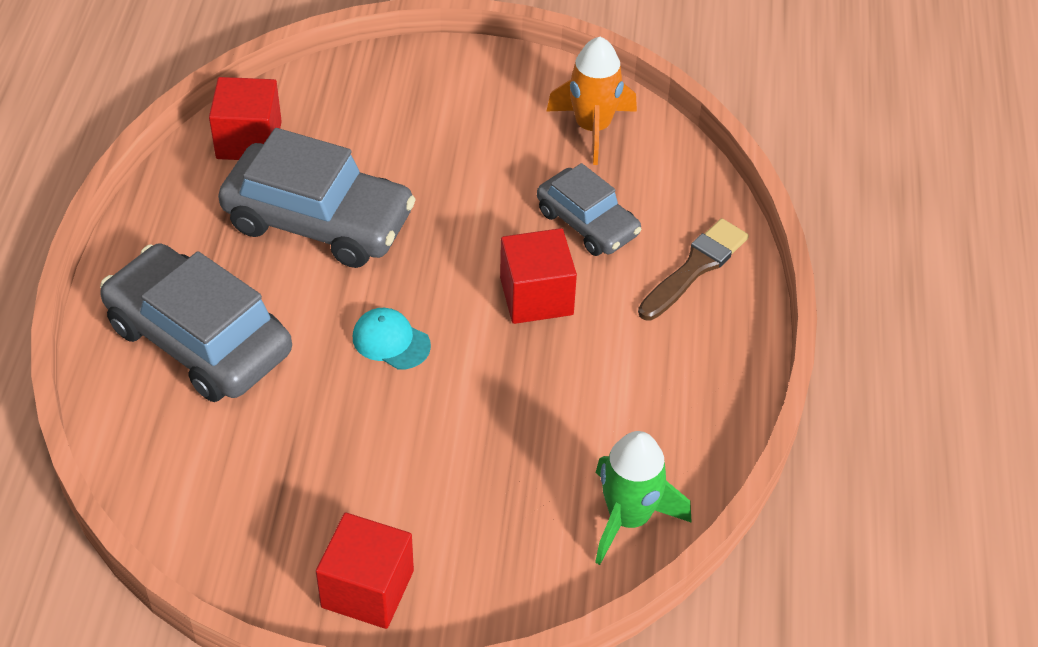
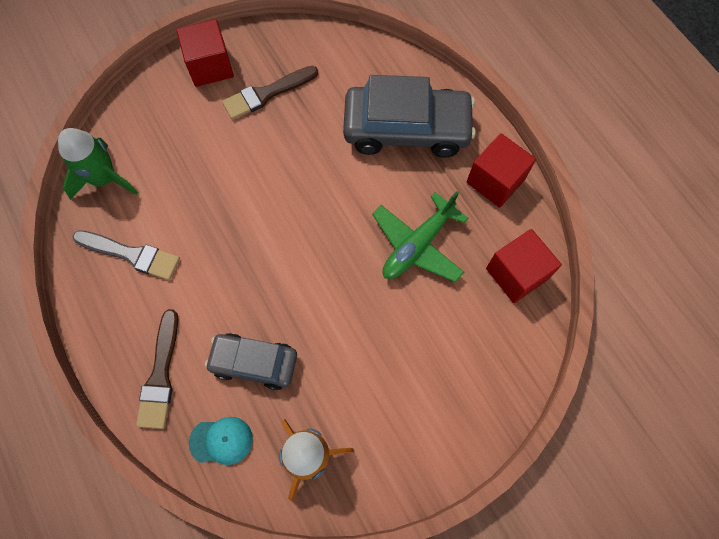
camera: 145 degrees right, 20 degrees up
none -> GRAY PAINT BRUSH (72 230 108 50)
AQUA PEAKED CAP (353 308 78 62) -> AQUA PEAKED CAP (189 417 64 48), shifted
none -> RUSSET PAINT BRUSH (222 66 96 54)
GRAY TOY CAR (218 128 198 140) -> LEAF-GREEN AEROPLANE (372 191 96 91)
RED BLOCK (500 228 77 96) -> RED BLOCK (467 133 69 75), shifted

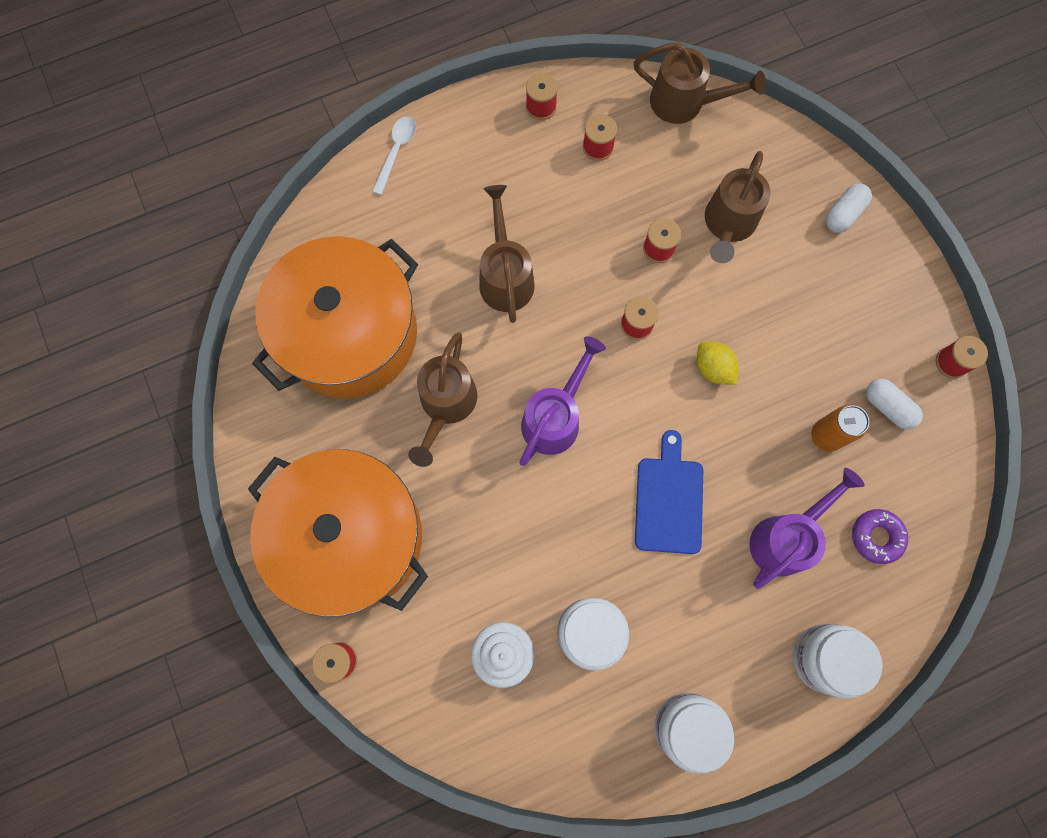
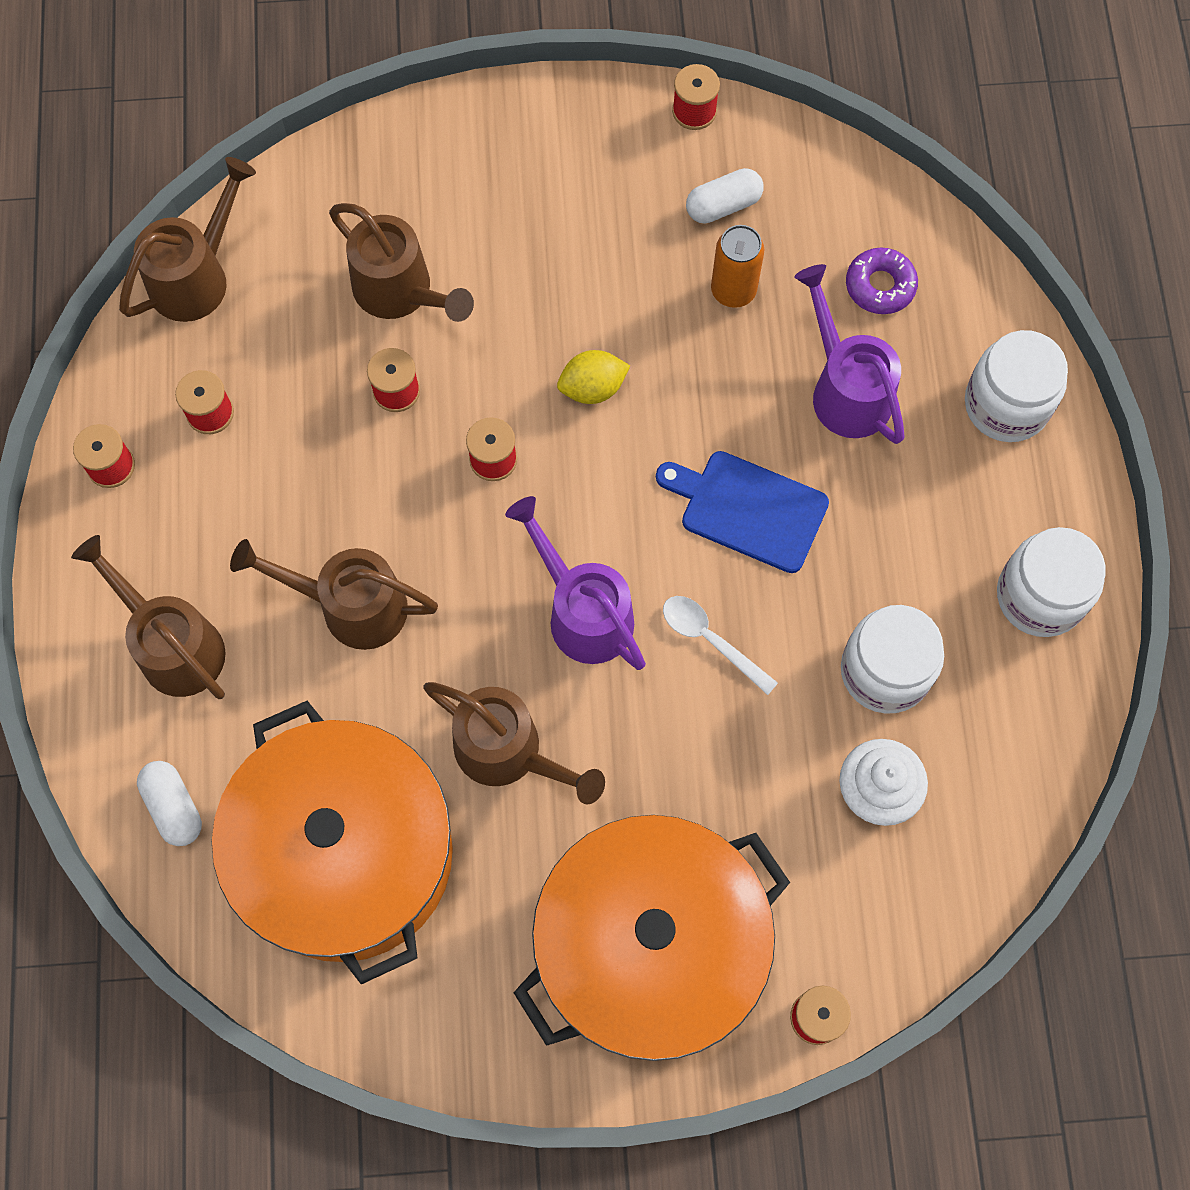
camera: 70 degrees left, 5 degrees down
none -> RUSSET WATERING CAN (71 535 155 164)
PURE WHITE PILL (825 184 47 49) -> PURE WHITE PILL (137 761 65 85), shifted
PURE WHITE TABLESPOON (372 116 44 79) -> PURE WHITE TABLESPOON (663 596 115 99), shifted

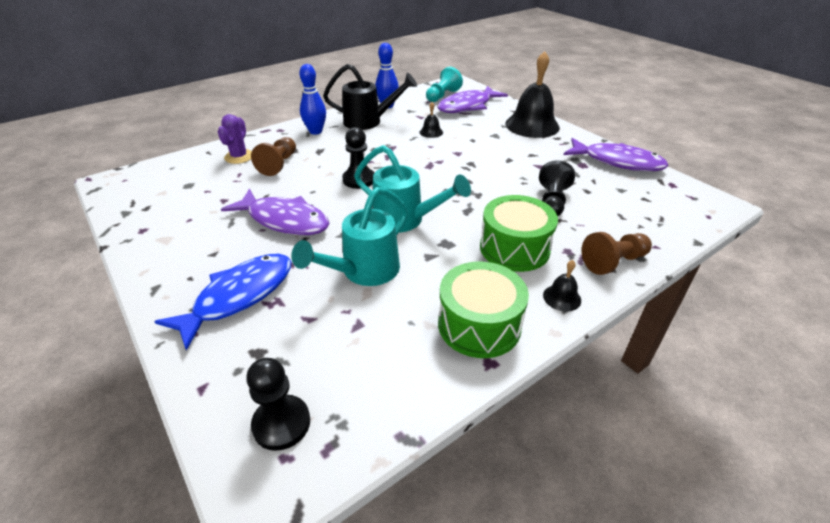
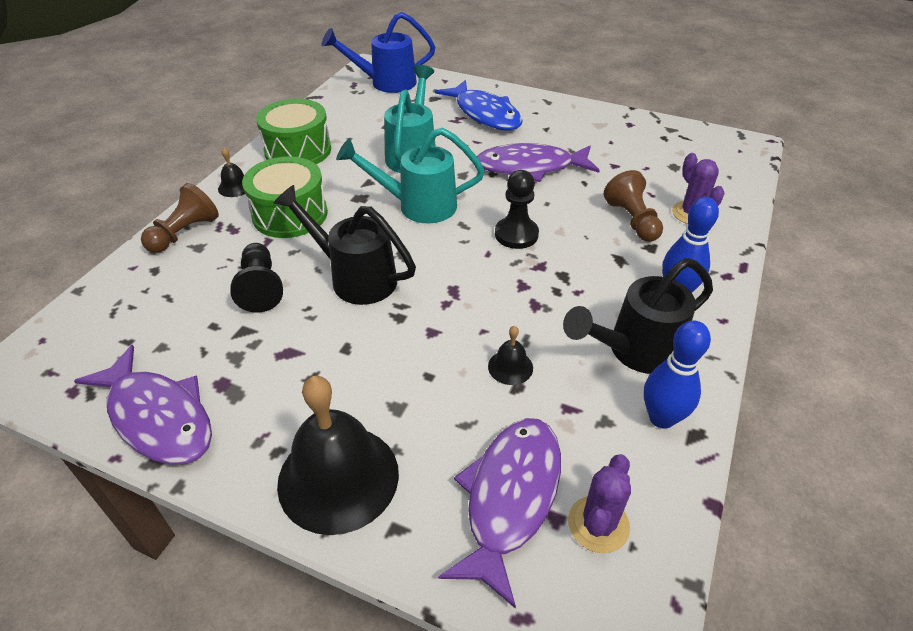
camera: 150 degrees right, 5 degrees up
VIOLET FISH FIGURE (564 138 105 33) -> VIOLET FISH FIGURE (74 345 138 120), 135 degrees counterclockwise
none -> JET-BLACK WATERING CAN (273 185 143 120)
JET-BLACK CHESS PAWN (246 358 64 93) -> COBALT WATERING CAN (322 12 113 81)
COBALT FISH FIGURE (154 253 138 98) -> COBALT FISH FIGURE (435 80 87 51), 45 degrees counterclockwise
AQUA CHESS PAWN (426 67 37 35) -> VIOLET PRICKLY PLANT (568 454 63 99)

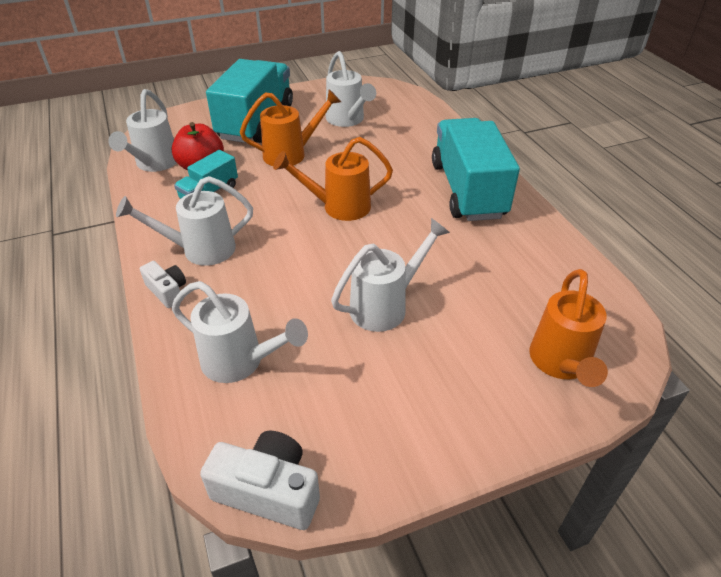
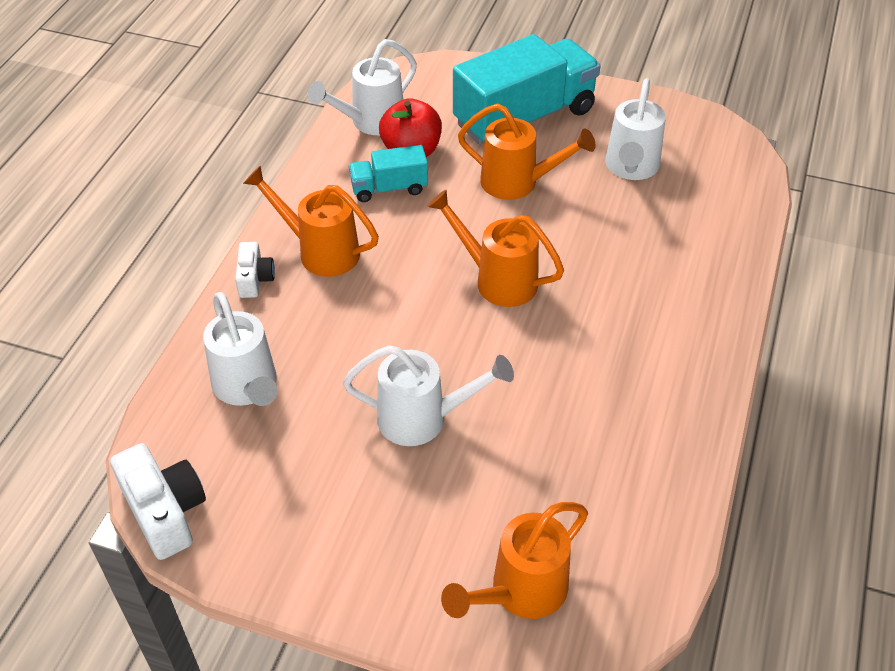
camera: 40 degrees right, 5 degrees up
PURE WHITE WATERING CAN (116 176 137 90) -> BRIGHT ORANGE WATERING CAN (243 166 136 111)
AQUA LORRY (432 118 88 103) -> none

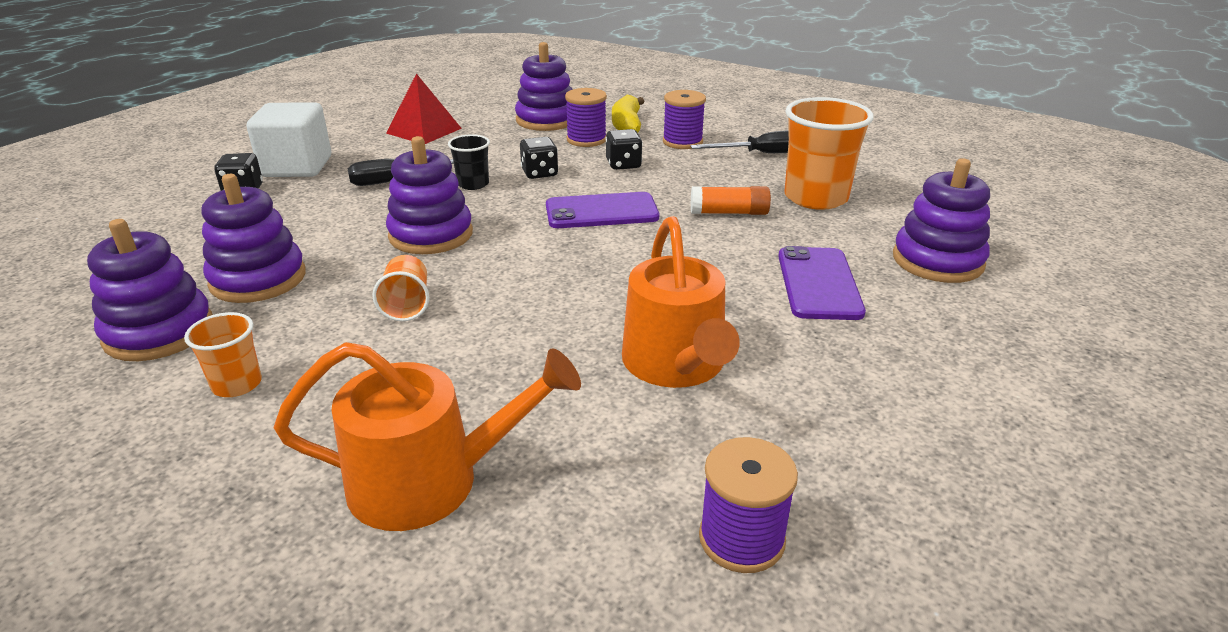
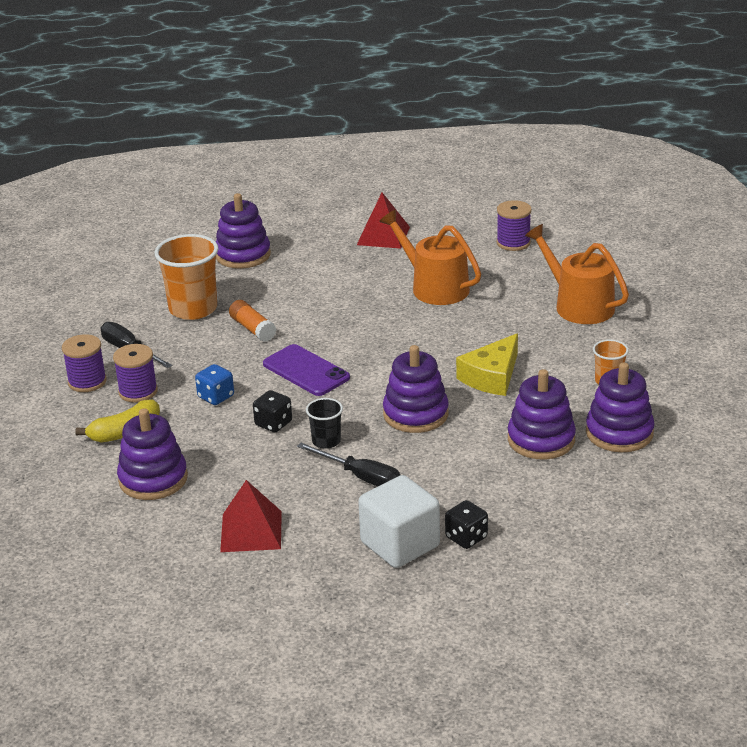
camera: 125 degrees left, 0 degrees up
VIOLET REEL OF THREAD (565 88 42 59) -> VIOLET REEL OF THREAD (62 334 45 58), shifted
JET-BLACK GAME DIE (606 129 37 41) -> COBALT GAME DIE (195 364 39 41)
none -> RED SOLID PYRAMID (357 192 53 57)
BRIGHT ORANGE WATERING CAN (622 216 118 172) -> BRIGHT ORANGE WATERING CAN (379 210 102 95), 90 degrees counterclockwise
BRIGHT ORANGE CUP (372 255 57 66) -> GOLDEN PIECE OF CHEESE (456 333 62 63)
VIOLET SMARTPHONE (778 246 88 74) -> none

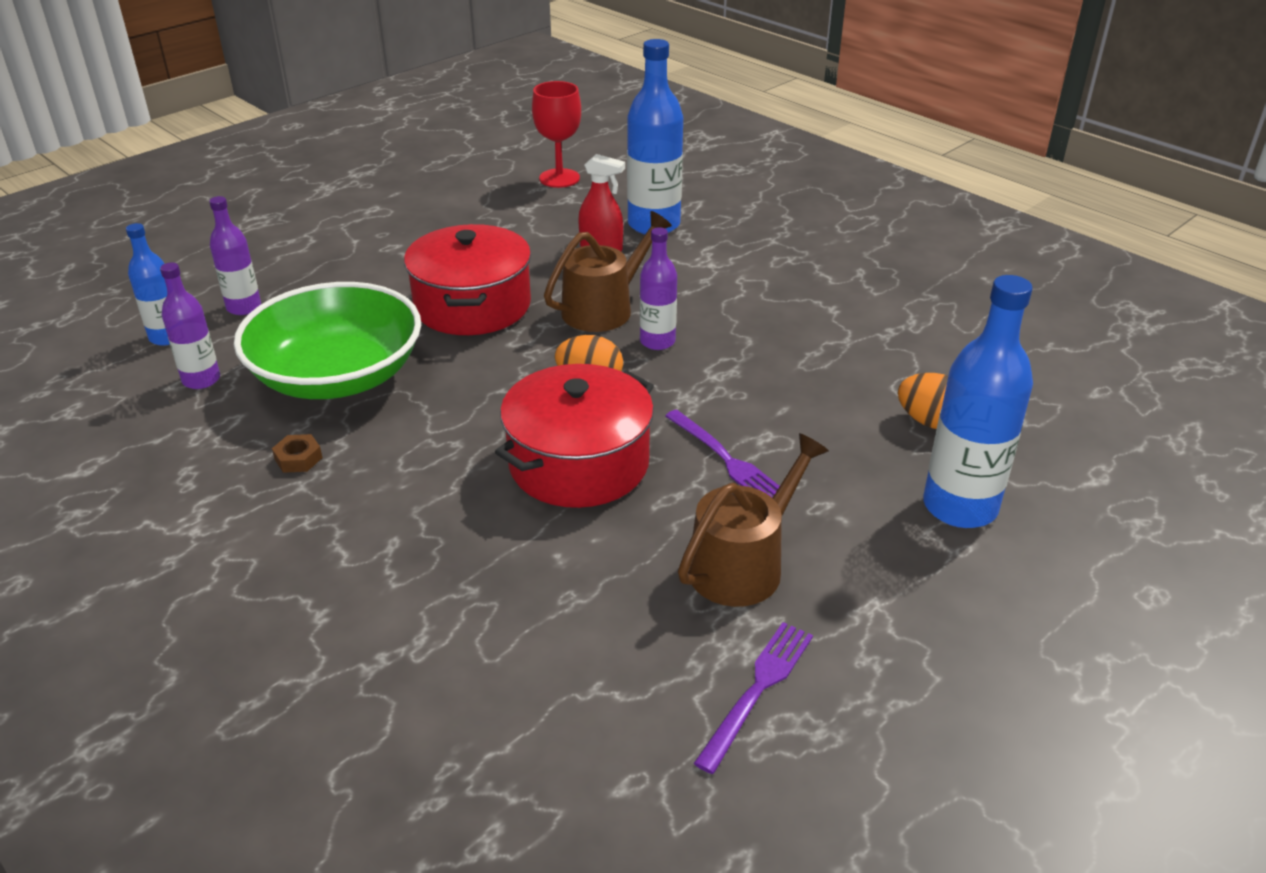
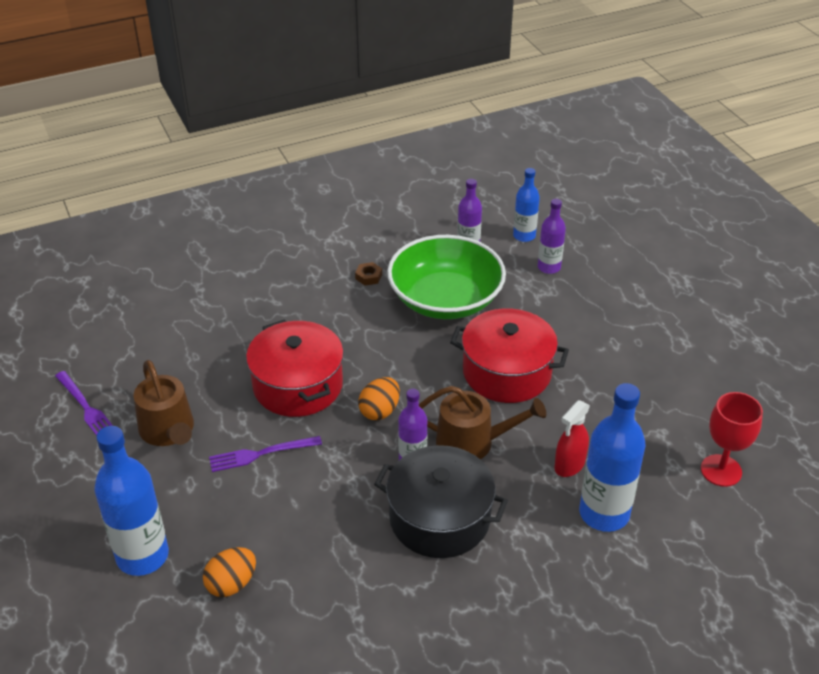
camera: 110 degrees right, 5 degrees up
none -> JET-BLACK POT (374 445 134 113)
RUSSET WATERING CAN (544 211 128 121) -> RUSSET WATERING CAN (419 386 127 73), 60 degrees counterclockwise

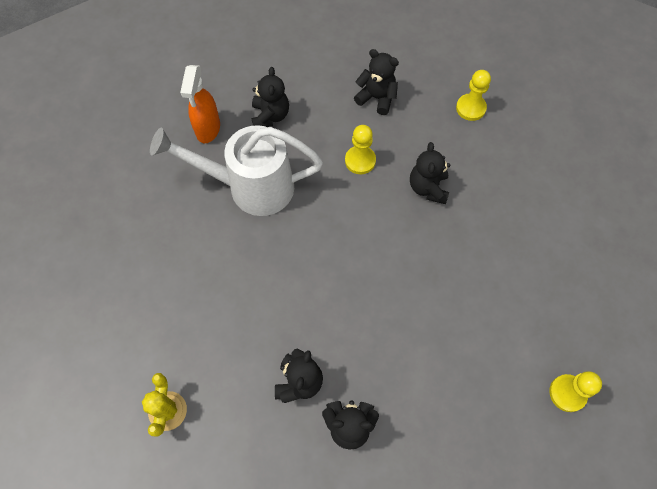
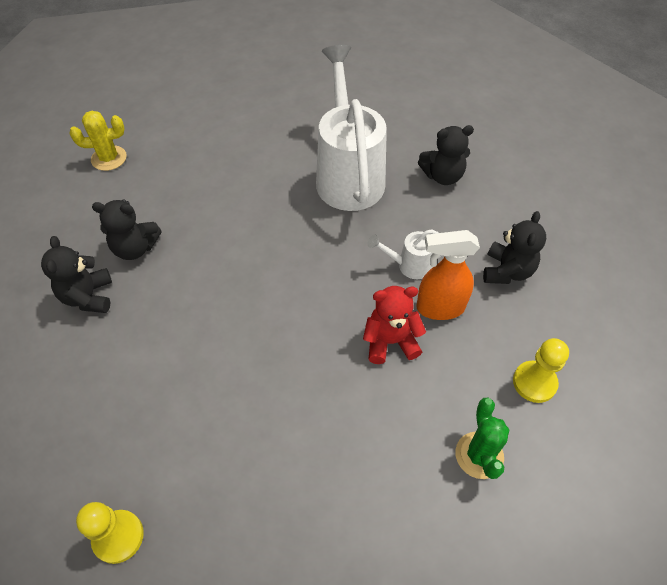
camera: 80 degrees right, 10 degrees down
JET-BLACK TEDDY (410 142 40 62) -> RED TEDDY (363 286 63 78)
GOLDEN CHESS PAWN (345 125 31 49) -> PURE WHITE WATERING CAN (368 229 75 50)
BRIGHT ORANGE SPRAY CLEANER (180 65 40 78) -> BRIGHT ORANGE SPRAY CLEANER (417 230 63 90), shifted
none -> LEAF-GREEN PRICKLY PLANT (455 398 54 81)

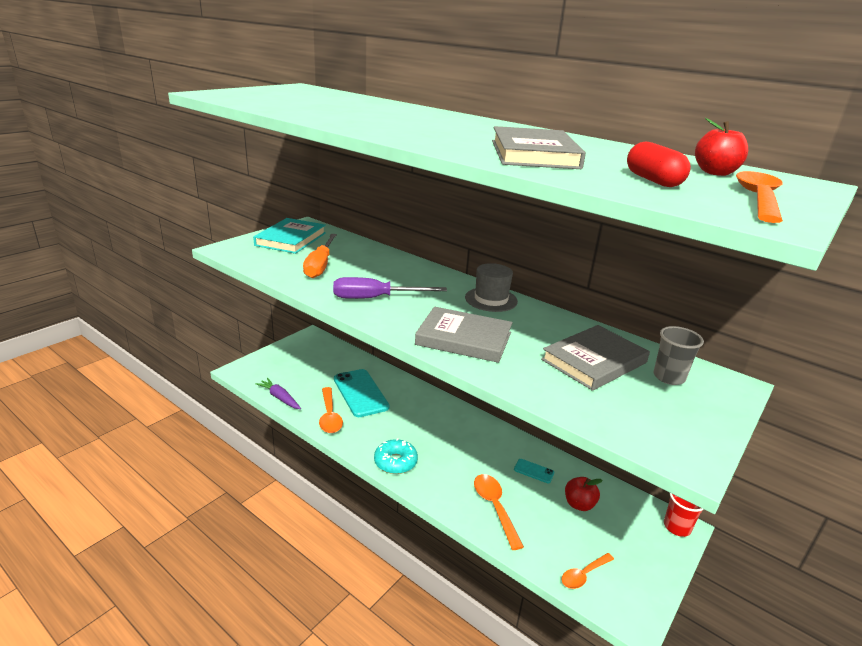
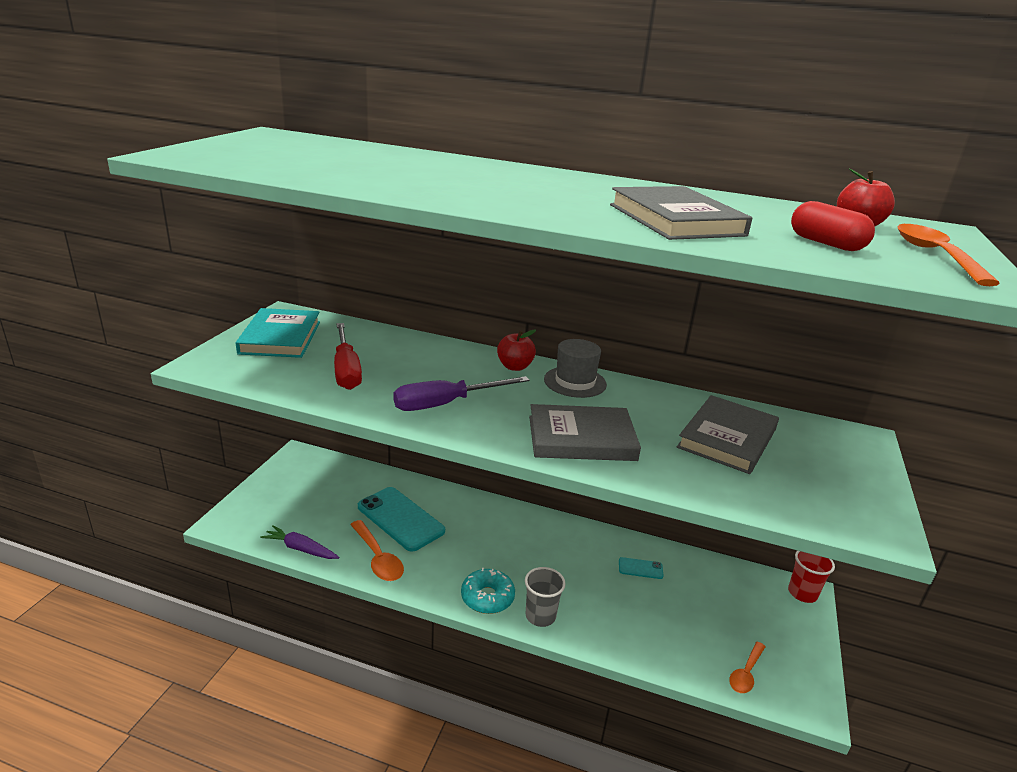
camera: 20 degrees left, 0 degrees up
BRIGHT ORANGE HAND SCREWDRIVER (303 234 34 44) -> RED HAND SCREWDRIVER (334 323 28 67)
RED APPLE FRUIT (565 477 38 34) -> RED APPLE FRUIT (497 330 39 41), shifted
GRAY CUP (654 326 50 59) -> GRAY CUP (525 567 40 60), shifted
BRIGHT ORANGE TABLESPOON (474 474 50 76) -> none

